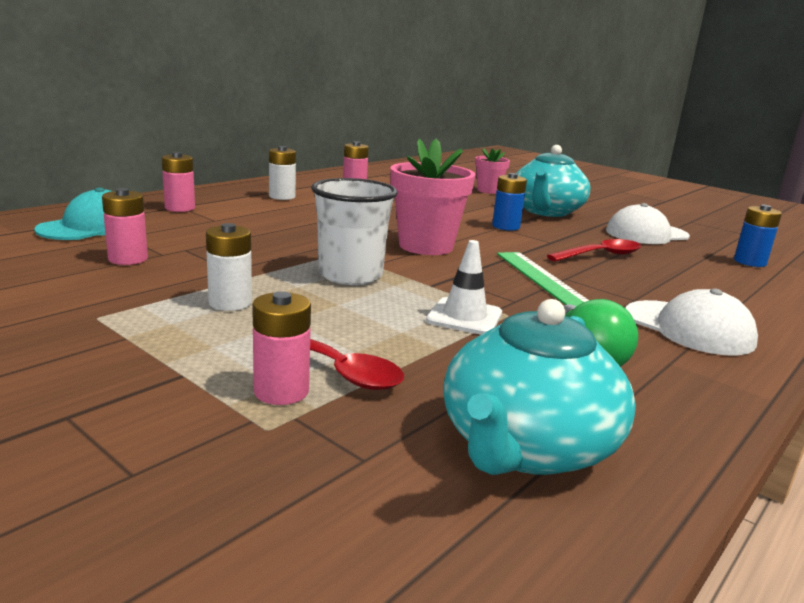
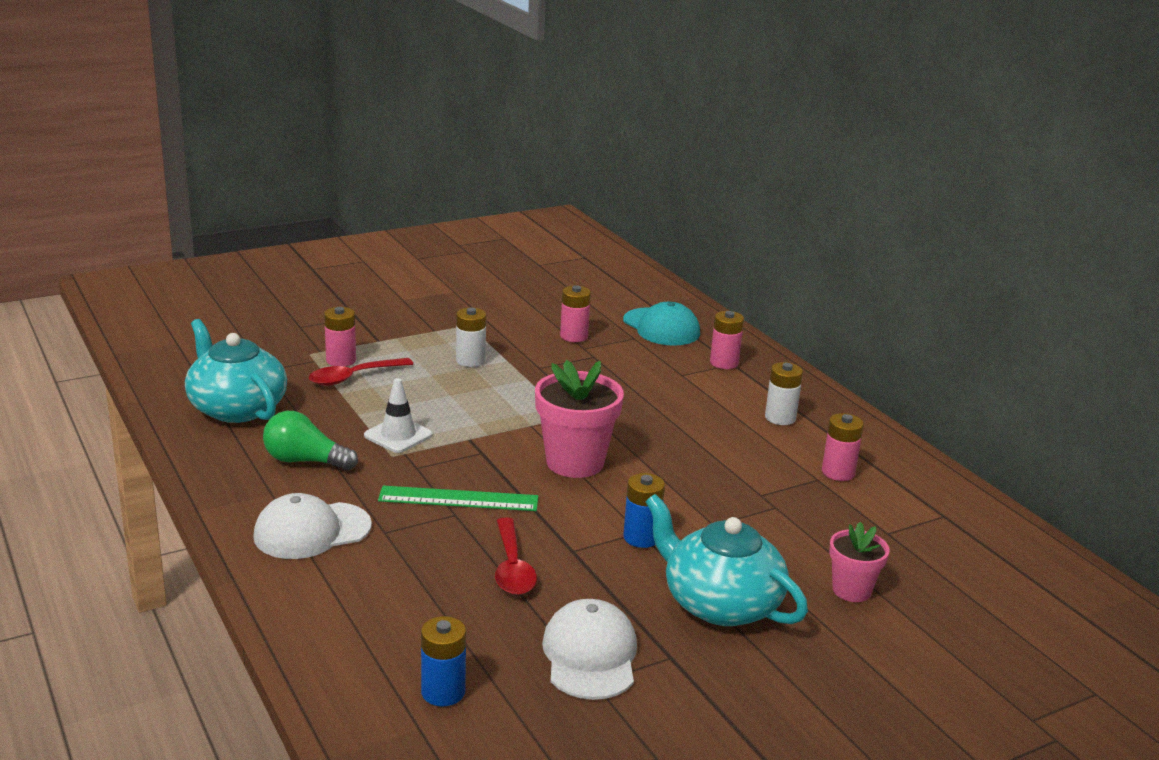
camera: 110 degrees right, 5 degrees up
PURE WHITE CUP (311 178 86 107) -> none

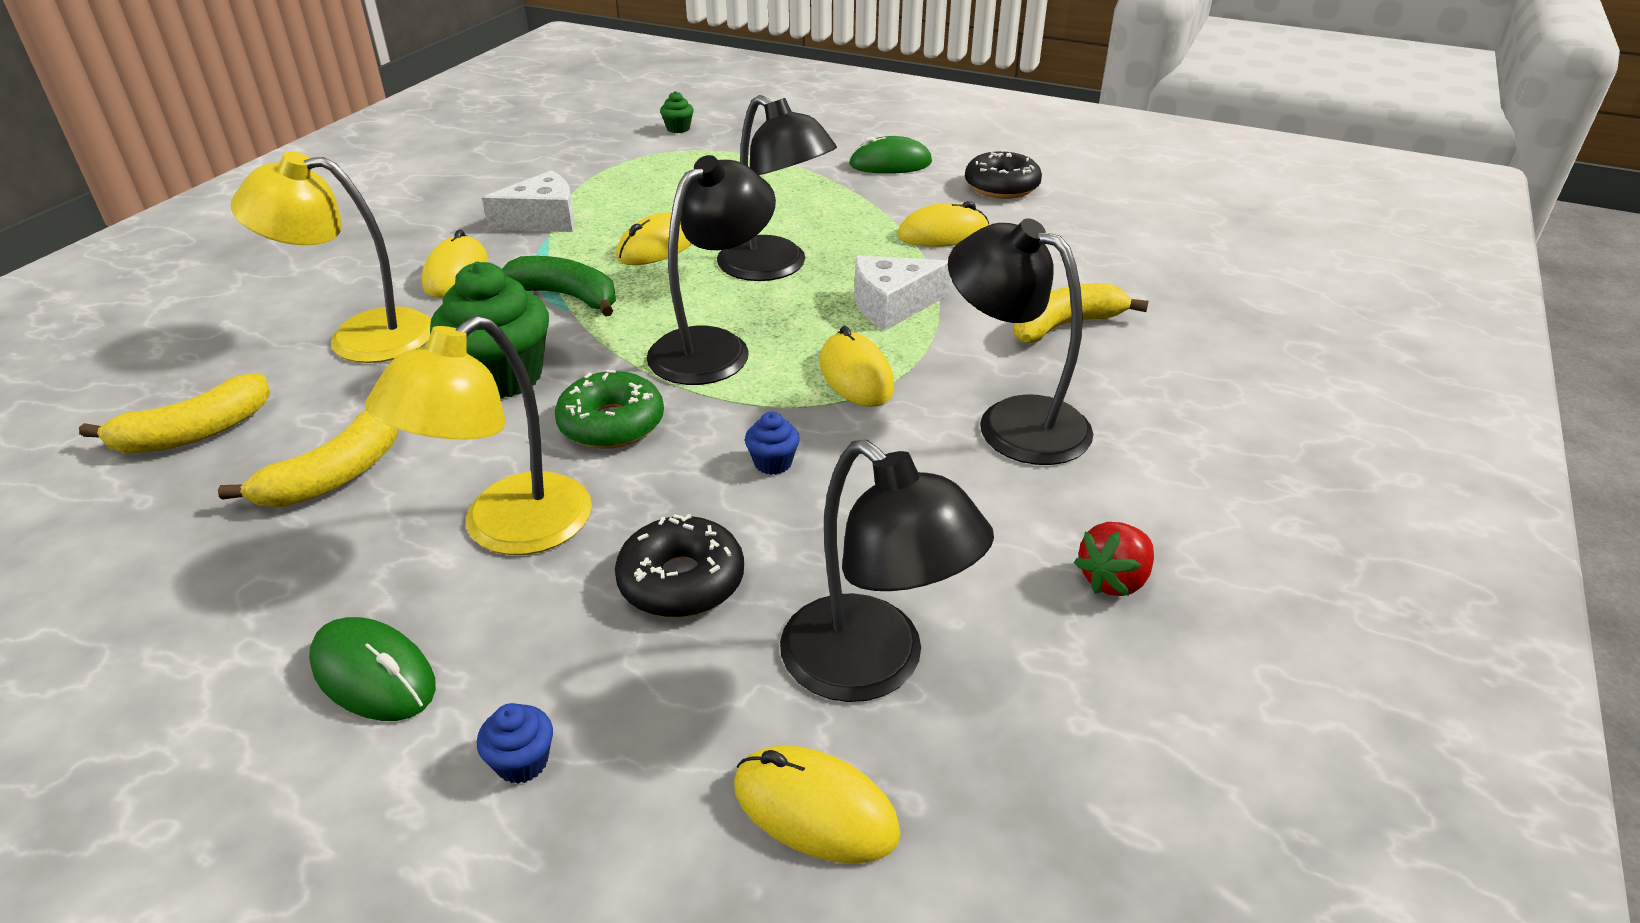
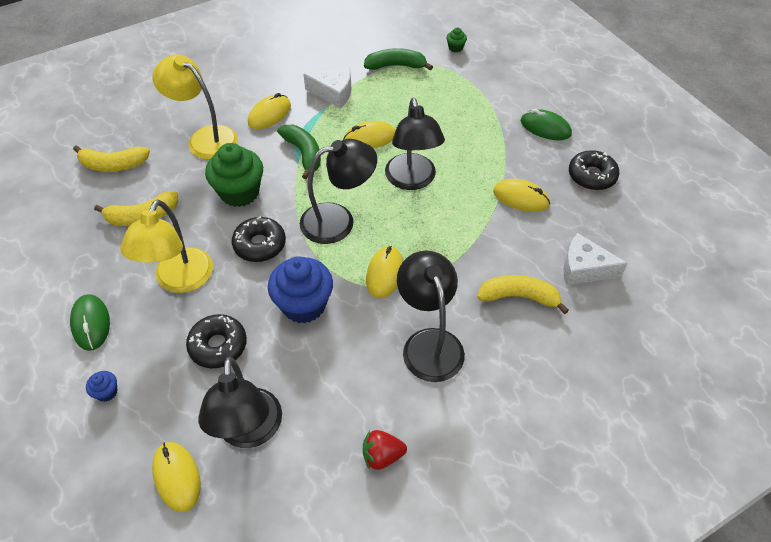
camera: 35 degrees right, 15 degrees up
GOLDEN READING LAMP (365 316 227 239) -> GOLDEN READING LAMP (120 199 93 94), 60 degrees counterclockwise
LEAF-GREEN GLAZED DONUT (555 370 109 79) -> JET-BLACK GLAZED DONUT (232 216 54 46)
COBALT FAIRY CAKE (745 412 55 63) -> COBALT FAIRY CAKE (268 256 65 67), x2.30
none -> LEAF-GREEN TOY BANANA (364 48 69 22)
PURE WHITE PIECE OF CHEESE (855 255 95 76) -> PURE WHITE PIECE OF CHEESE (563 233 65 52), shifted

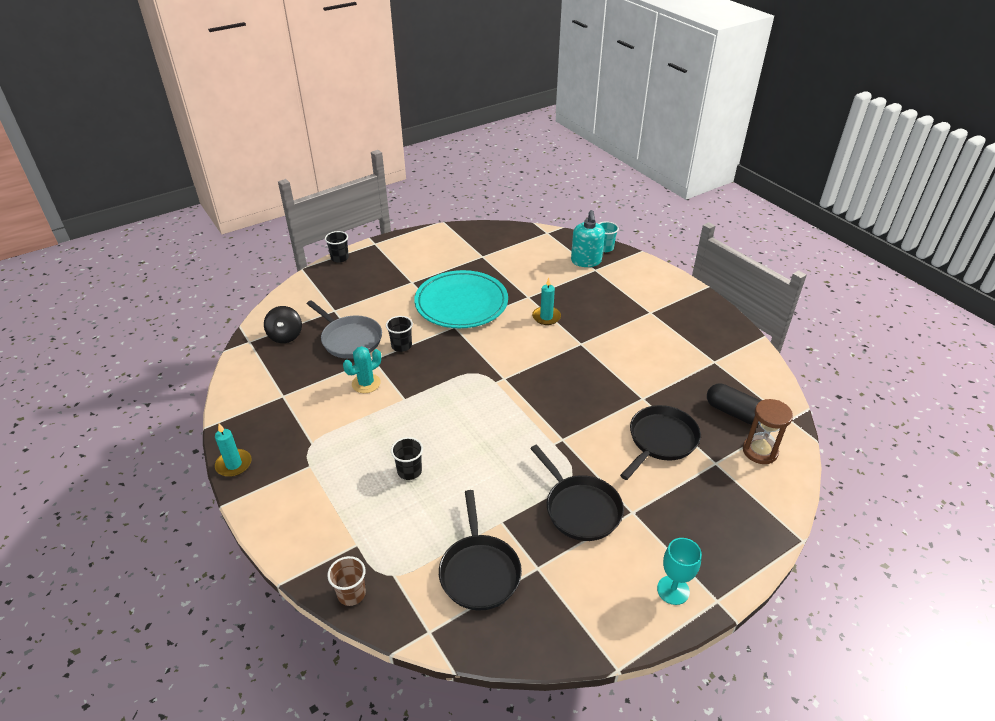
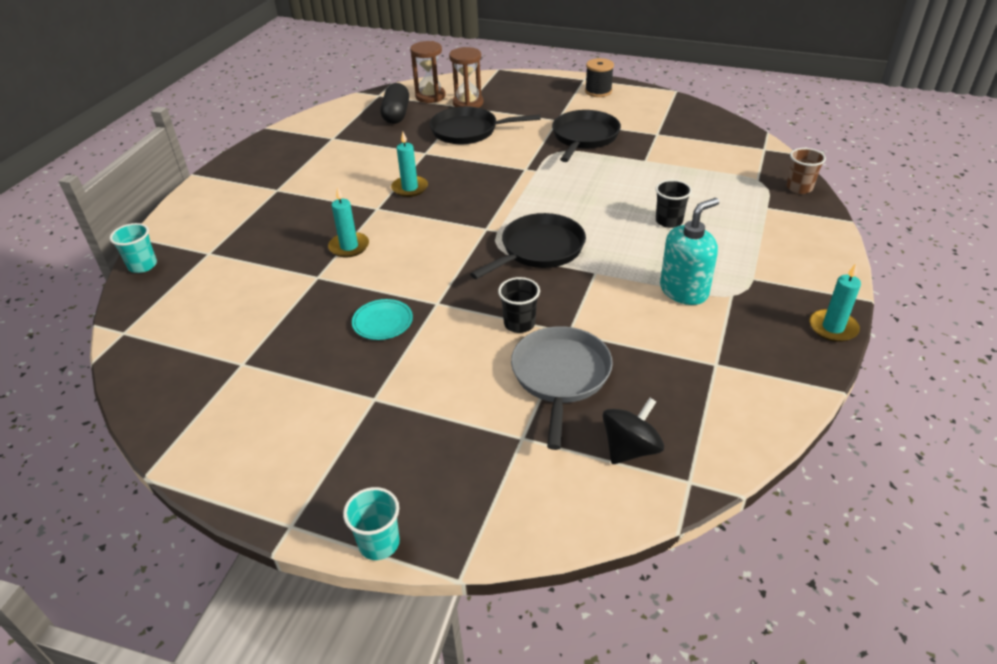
camera: 125 degrees left, 0 degrees up
JET-BLACK CUP (325 231 24 32) -> AQUA CUP (343 487 57 73)
AQUA PLATE (414 270 94 58) -> AQUA PLATE (352 299 61 41), x0.40
none -> AQUA PILLAR CANDLE (391 132 37 65)
none -> RUSSET HOURGLASS (449 47 34 61)
JET-BLACK FRYING PAN (439 490 83 121) -> JET-BLACK FRYING PAN (470 213 116 66), shifted
AQUA GOBLET (657 538 45 67) -> JET-BLACK REEL OF THREAD (585 58 29 39)
AQUA PUMP BOTTLE (571 210 34 57) -> AQUA PUMP BOTTLE (660 198 59 107), shifted
AQUA PRICKLY PLANT (343 346 38 47) -> none

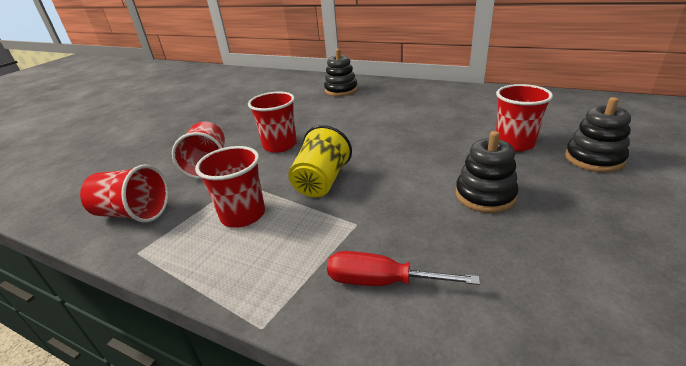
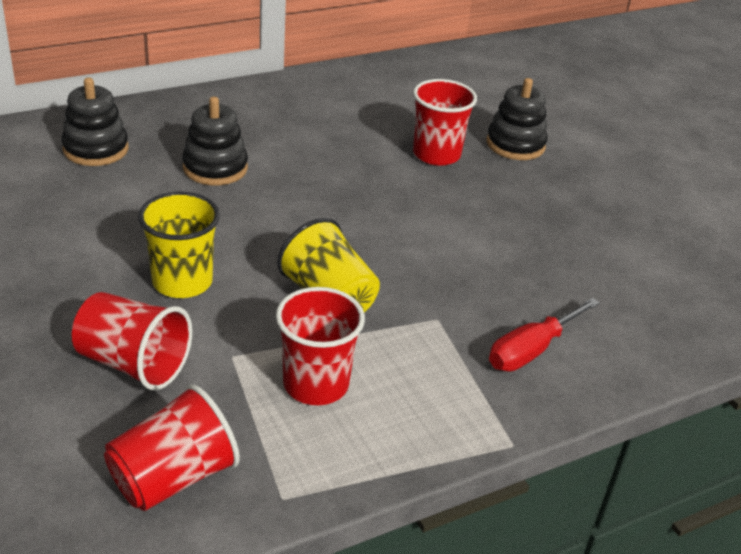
camera: 60 degrees left, 5 degrees up
RED CUP (248 92 49 61) -> GOLDEN CUP (138 191 82 107)
JET-BLACK RING STACKER (456 131 63 82) -> JET-BLACK RING STACKER (182 97 66 88), shifted

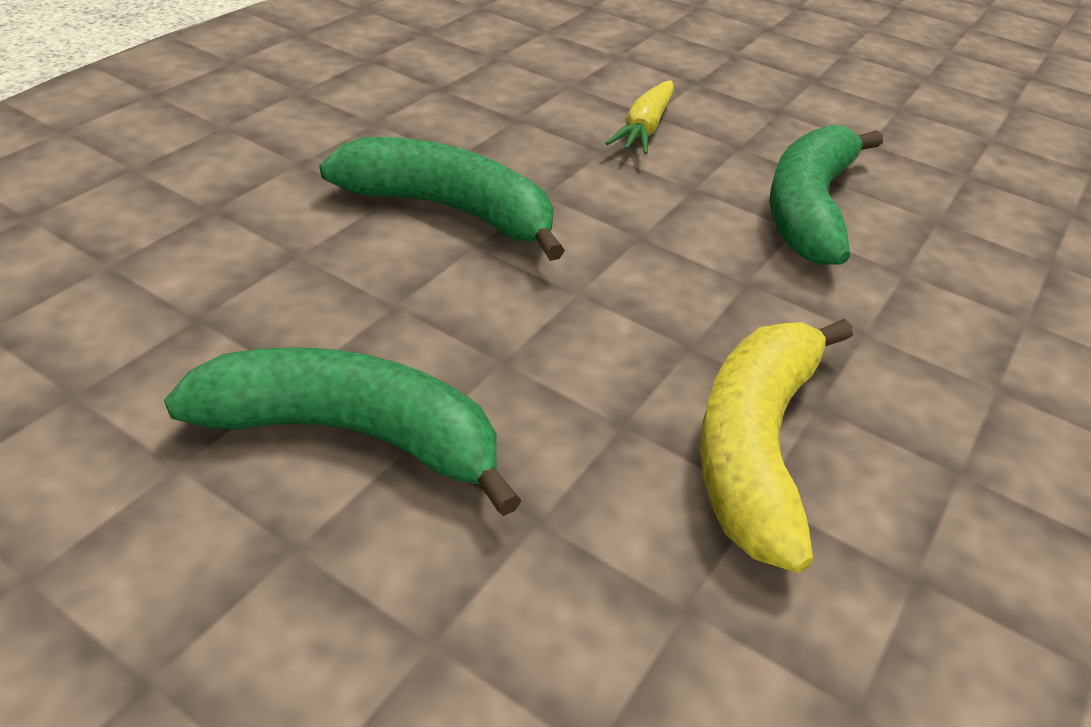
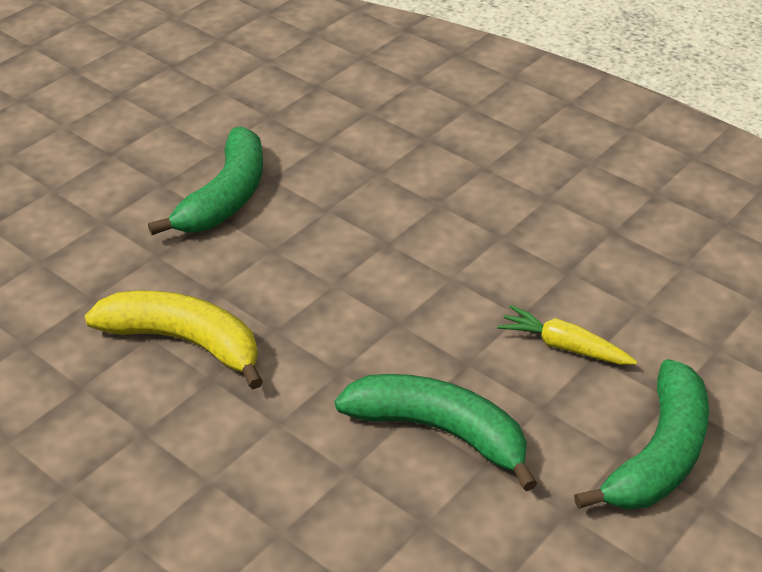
camera: 100 degrees right, 0 degrees up
LEAF-GREEN TOY BANANA (319 137 246 124) -> LEAF-GREEN TOY BANANA (574 359 135 151), shifted

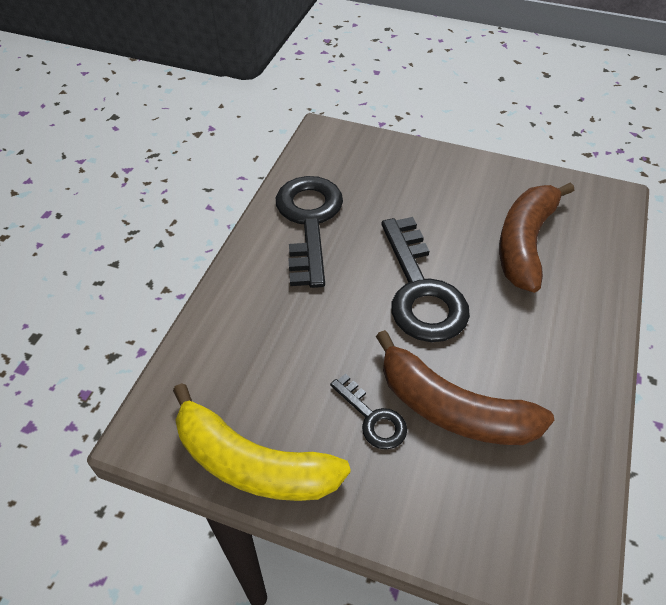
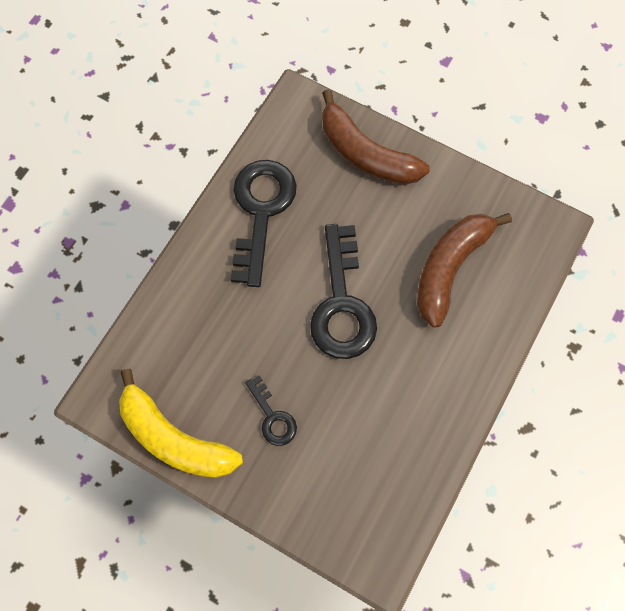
camera: 10 degrees right, 20 degrees up
RUSSET TOY BANANA (376 330 178 115) -> RUSSET TOY BANANA (322 89 107 96), shifted

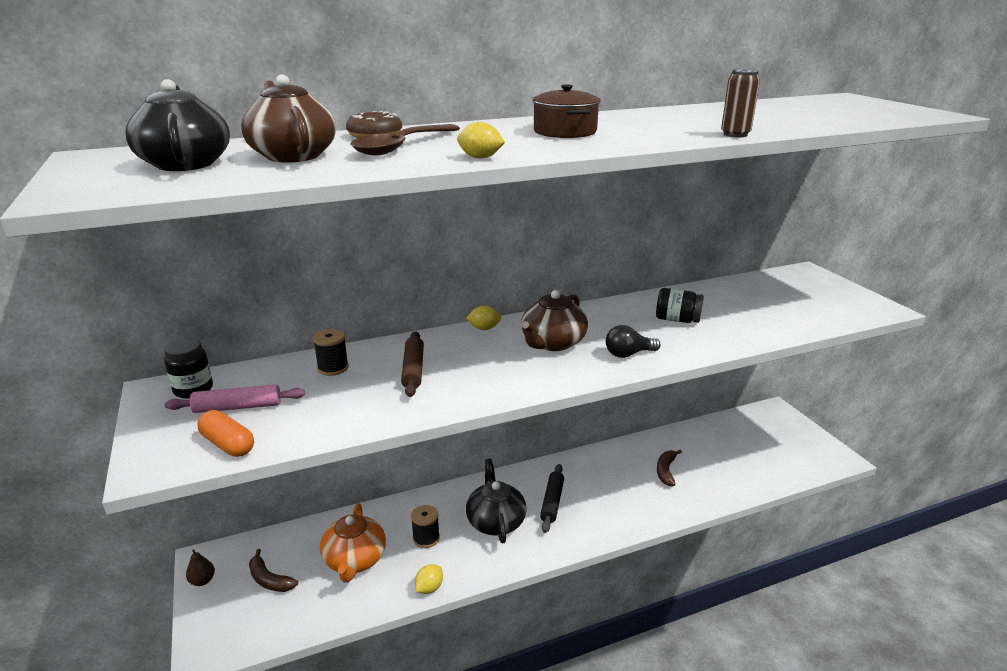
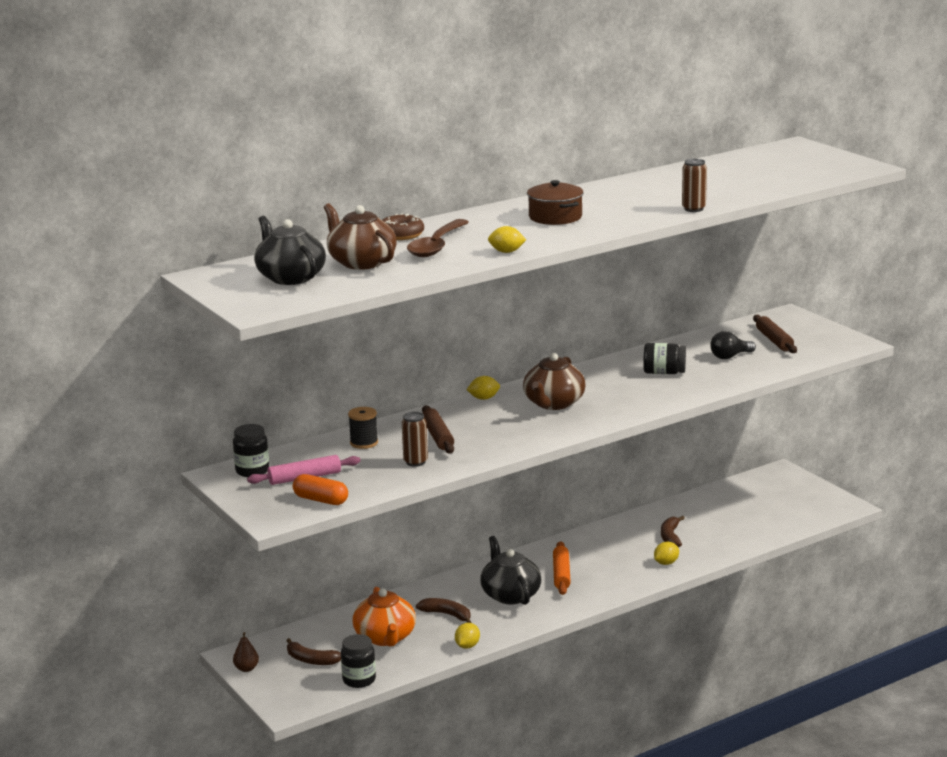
camera: 10 degrees left, 5 degrees down
none -> JET-BLACK JAM JAR (341 634 35 54)
none -> RUSSET TIN (402 412 26 55)
JET-BLACK REEL OF THREAD (411 505 29 43) -> RUSSET TOY BANANA (416 598 56 25)
JET-BLACK ROLLING PIN (540 464 24 69) -> BRIGHT ORANGE ROLLING PIN (553 541 18 54)
none -> GOLDEN TOY LEMON (654 542 25 23)
JET-BLACK LIGHT BULB (606 325 55 33) -> JET-BLACK LIGHT BULB (710 331 46 28), shifted
none -> RUSSET ROLLING PIN (753 315 44 38)

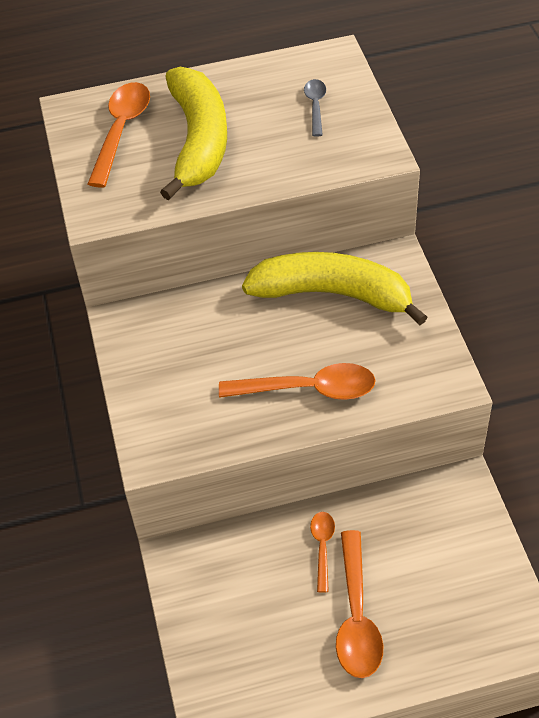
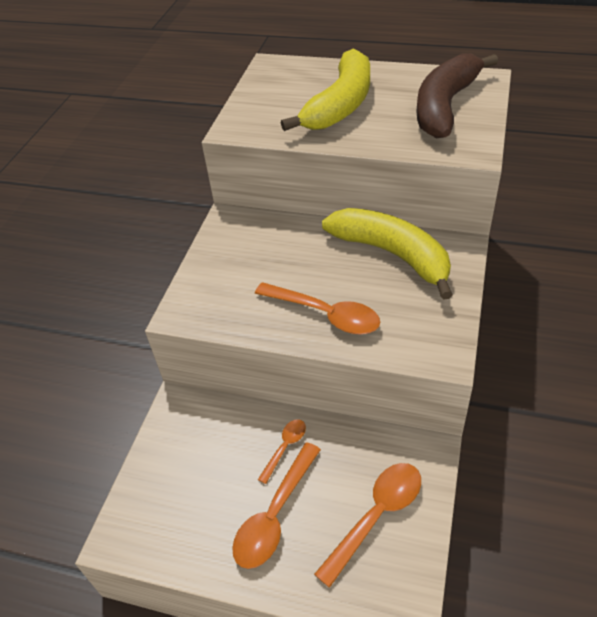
camera: 30 degrees right, 5 degrees down
BRIGHT ORANGE TABLESPOON (88 82 62 106) -> BRIGHT ORANGE TABLESPOON (314 463 107 125), shifted
GRAY TABLESPOON (304 79 22 58) -> RUSSET TOY BANANA (417 54 81 84)

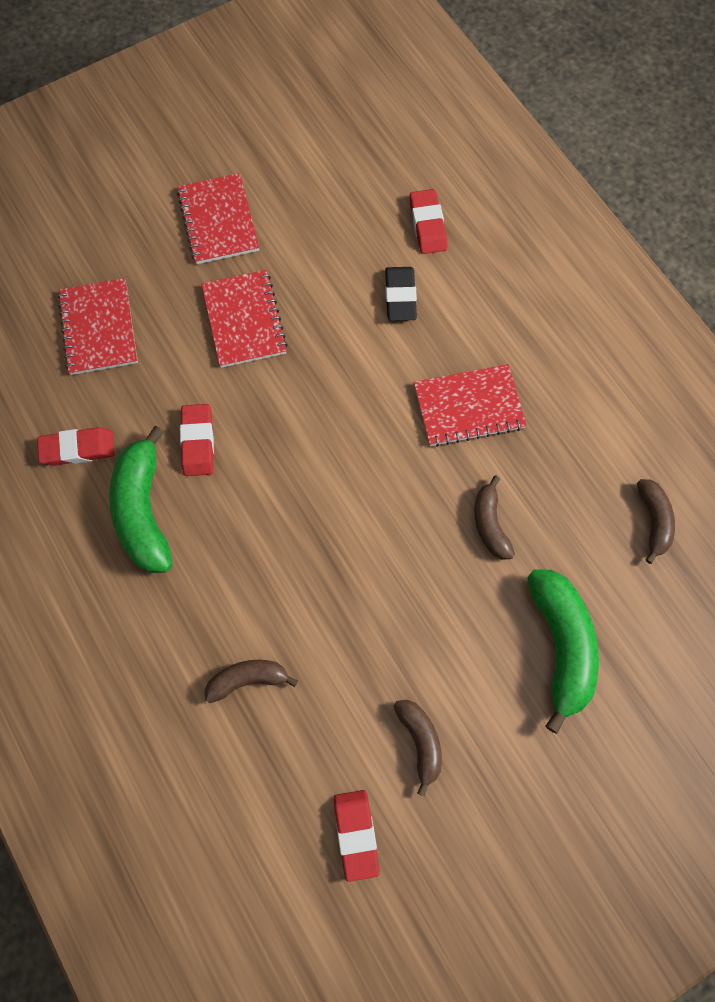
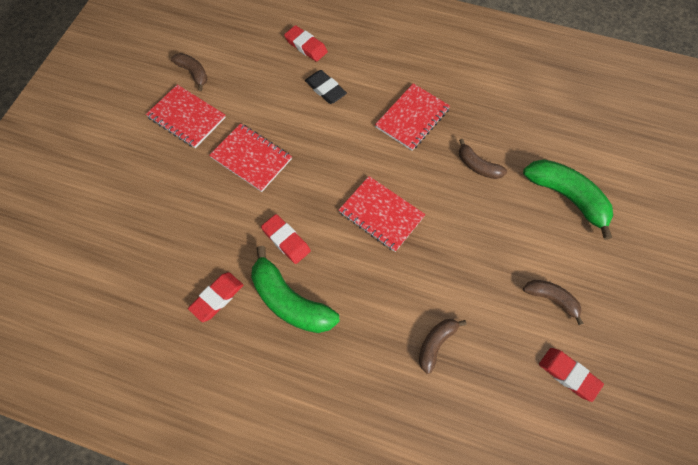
camera: 40 degrees left, 5 degrees down
RUSSET TOY BANANA (637 479 38 85) -> RUSSET TOY BANANA (171 53 36 38), shifted
RED NOTEBOOK (58 278 80 97) -> RED NOTEBOOK (339 176 87 76), shifted

